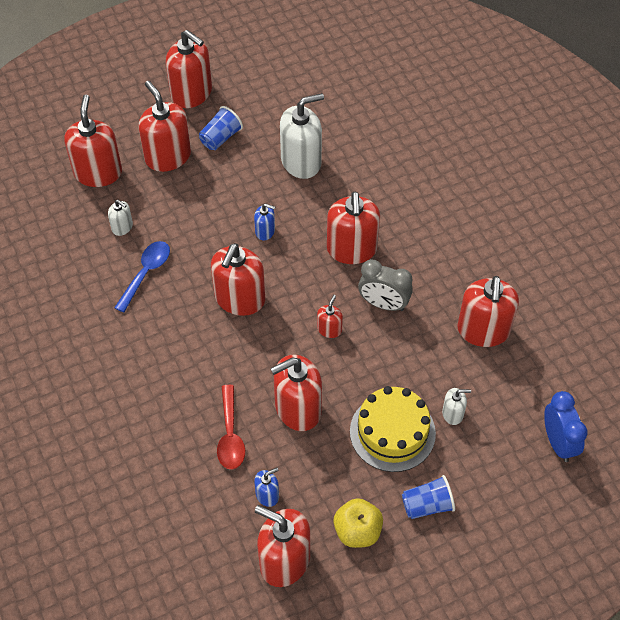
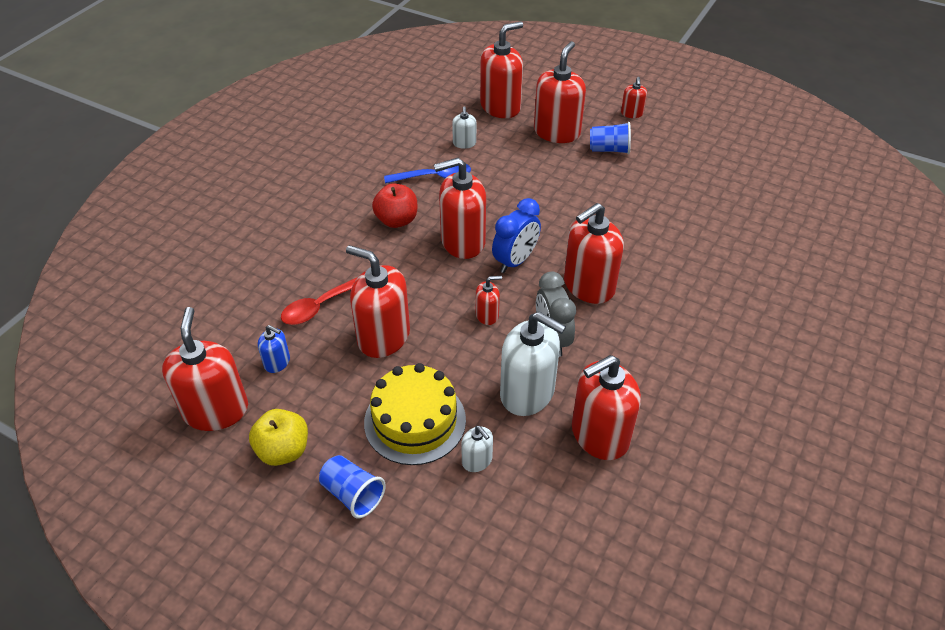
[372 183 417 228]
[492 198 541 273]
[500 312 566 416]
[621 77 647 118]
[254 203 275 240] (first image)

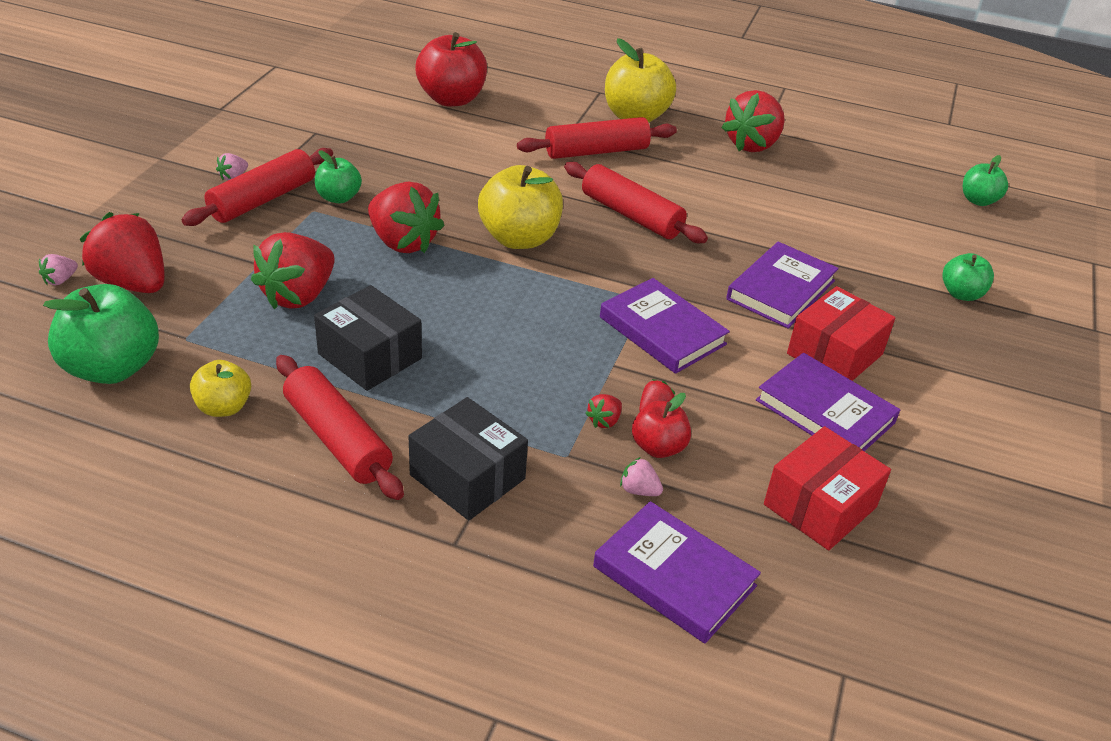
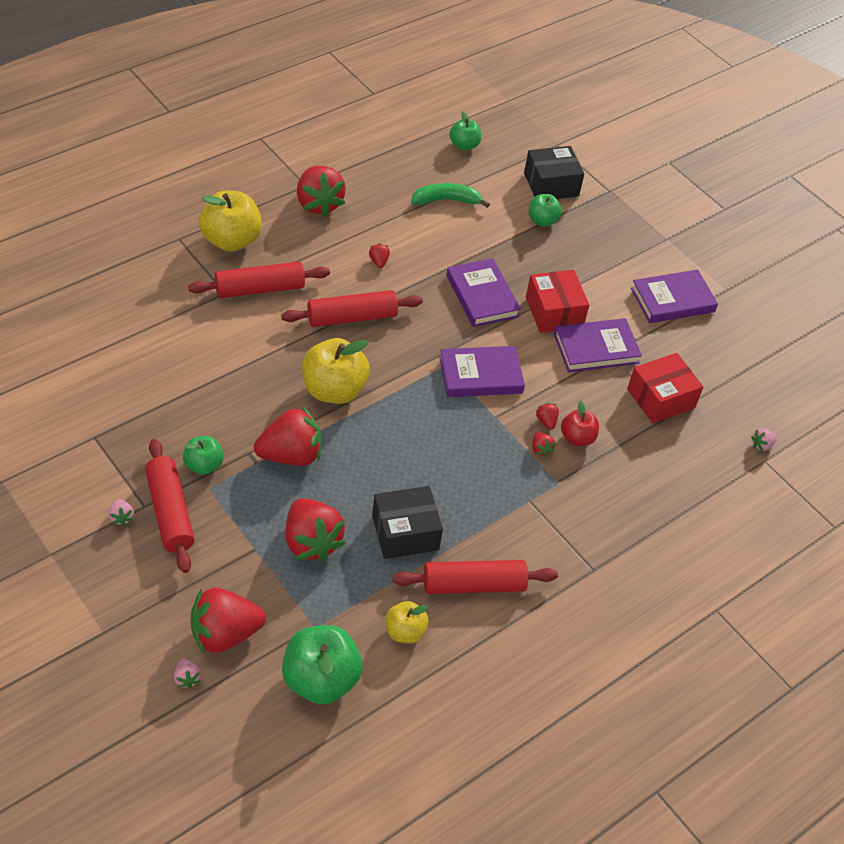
[188 262 330 298]
[369 243 390 268]
[411 183 490 208]
[524 146 584 199]
[627 353 703 423]
[631 270 718 323]
[751 428 777 451]
[415 32 487 107] (first image)

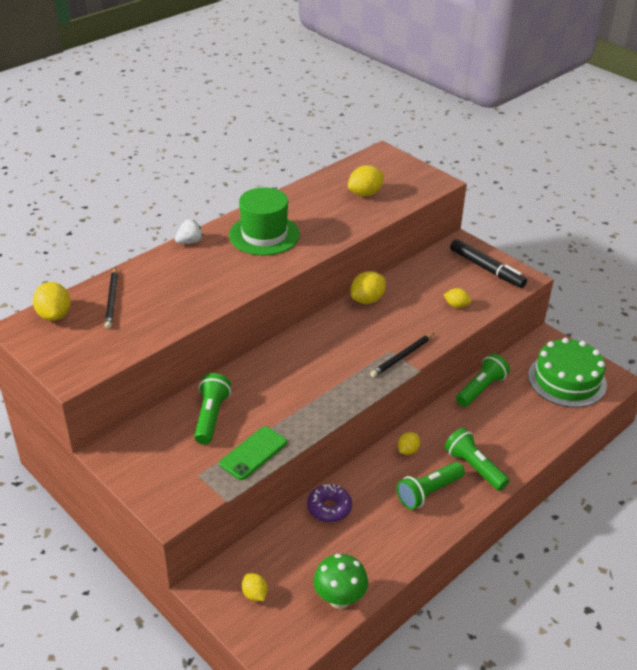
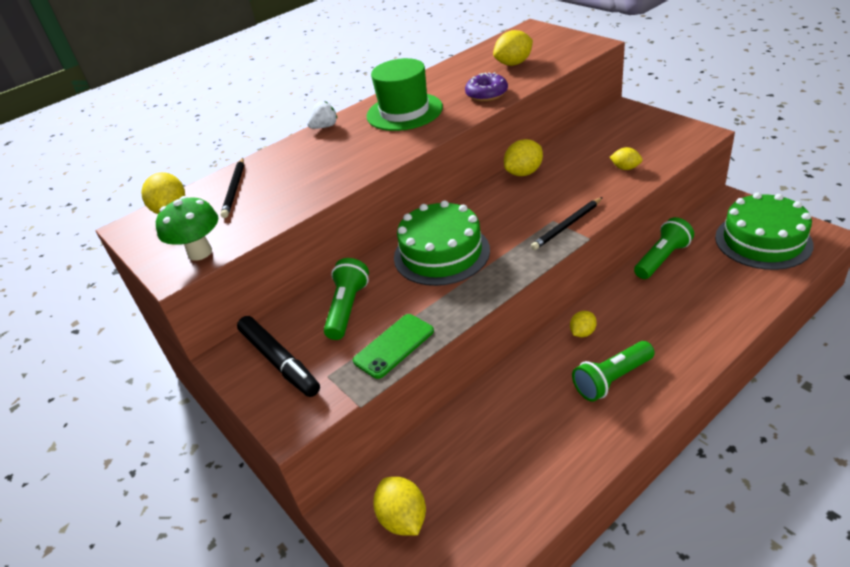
[156 196 218 261]
[237 316 320 397]
[373 477 426 536]
[394 200 490 286]
[465 72 508 101]
[445 428 509 491] (first image)

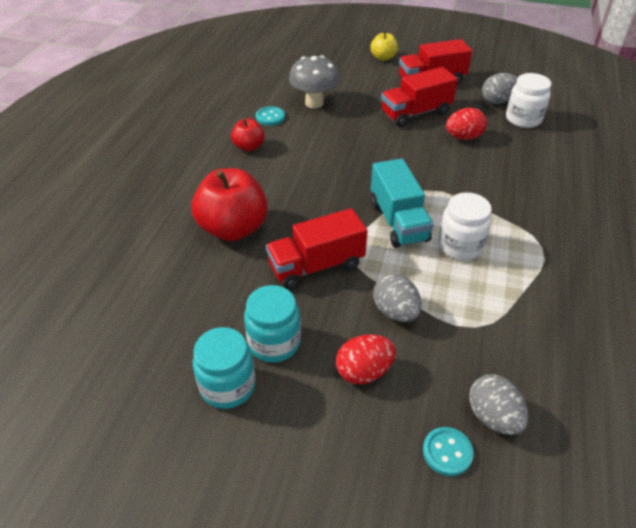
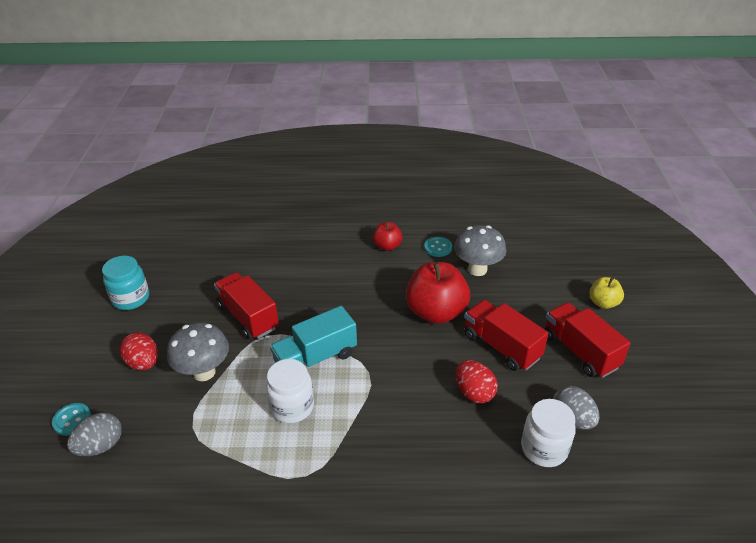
[167 322 229 381]
[406 262 470 324]
[244 285 301 362] (first image)

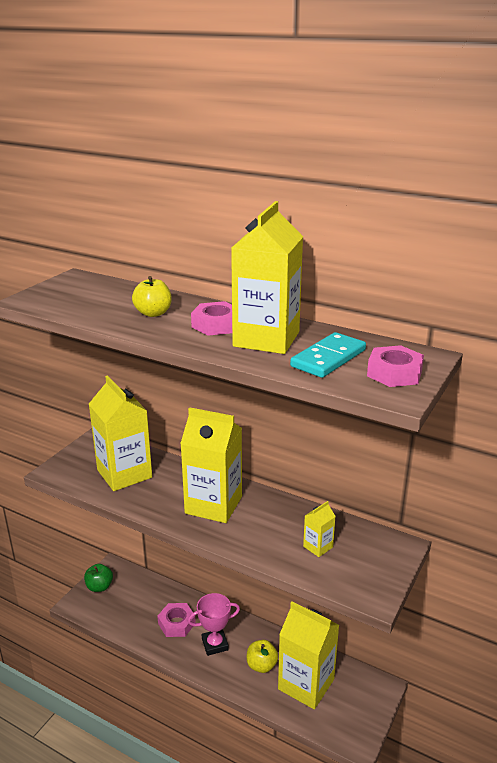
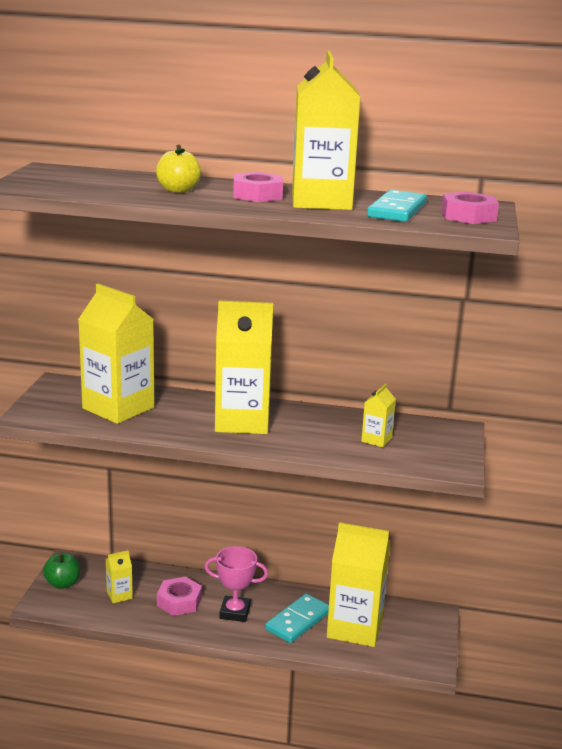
[106 550 133 603]
[204 546 268 622]
[265 594 329 643]

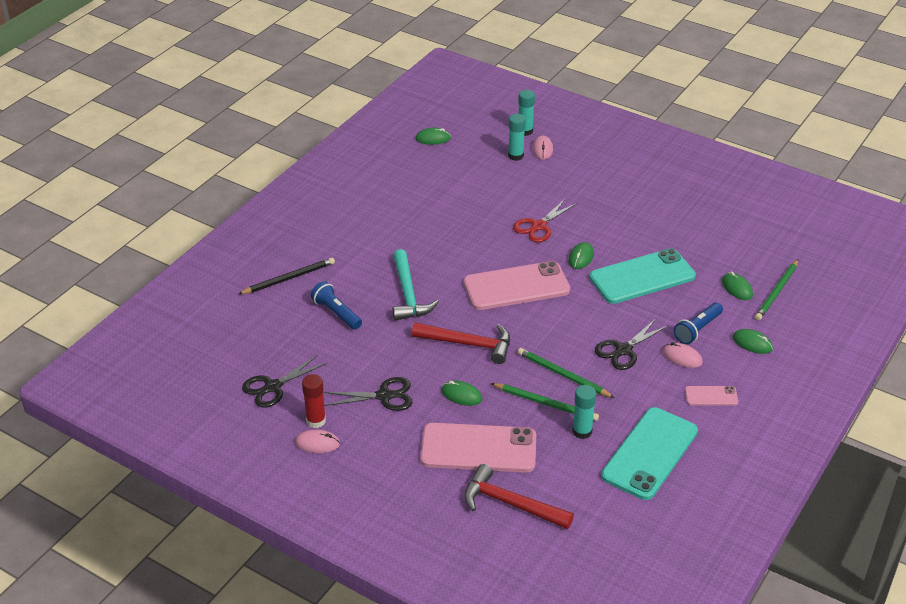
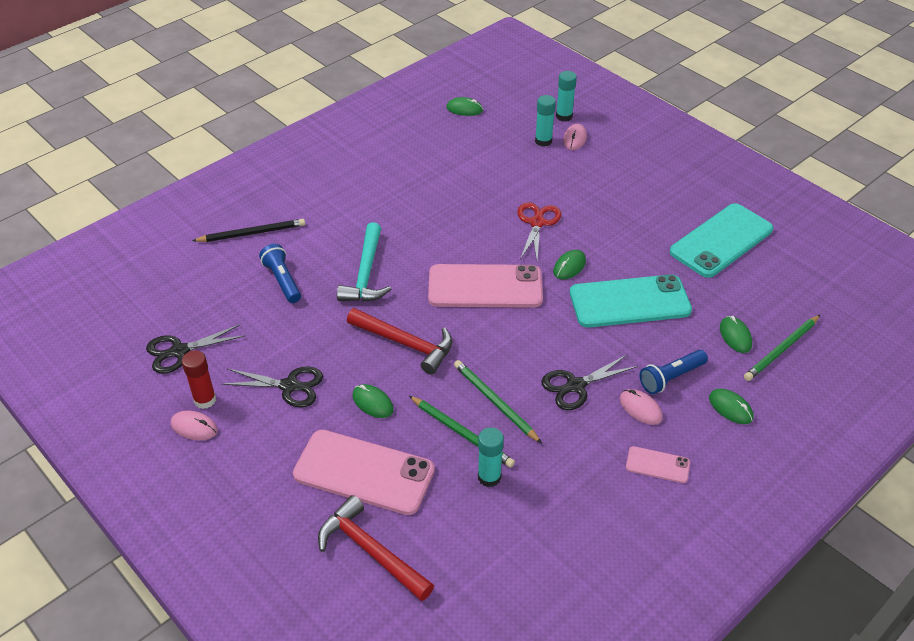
[517 202 561 260]
[670 203 773 278]

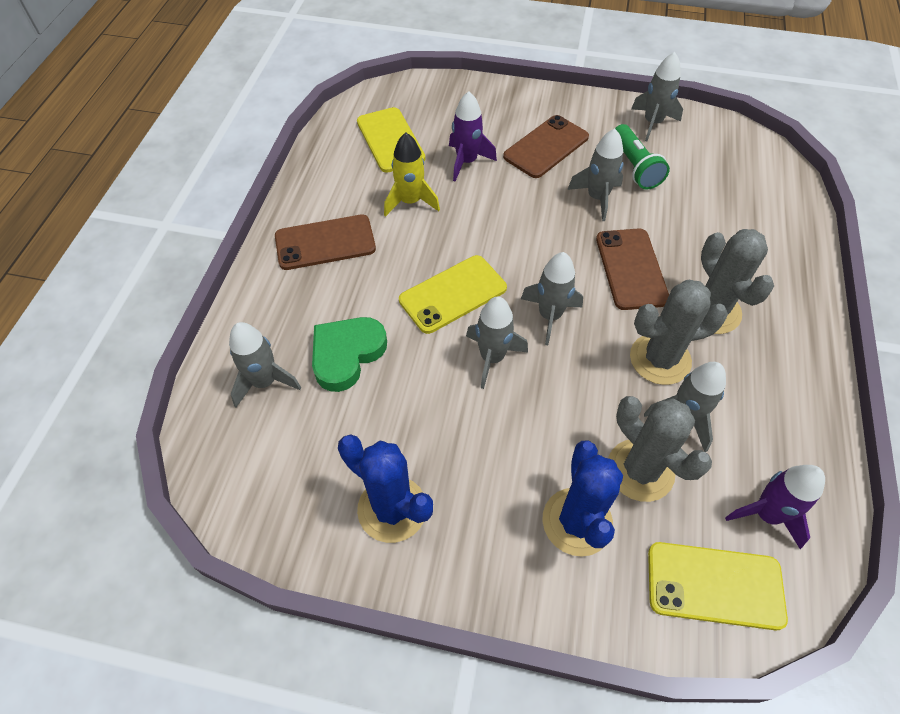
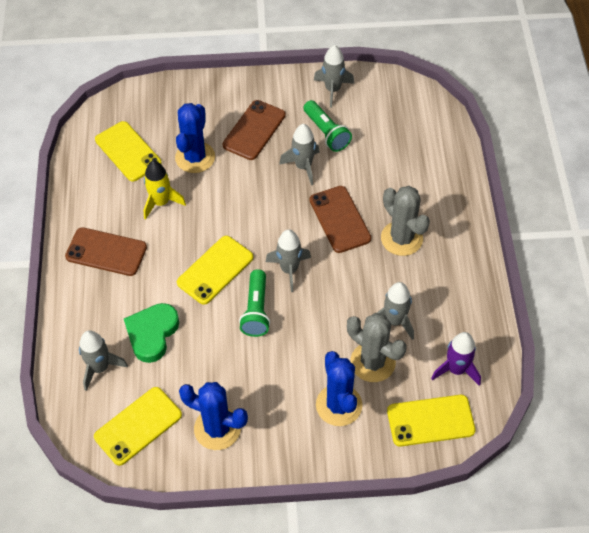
[65 227 147 276]
[94 387 182 466]
[175 103 215 173]
[239 269 270 337]
[630 280 728 385] (first image)

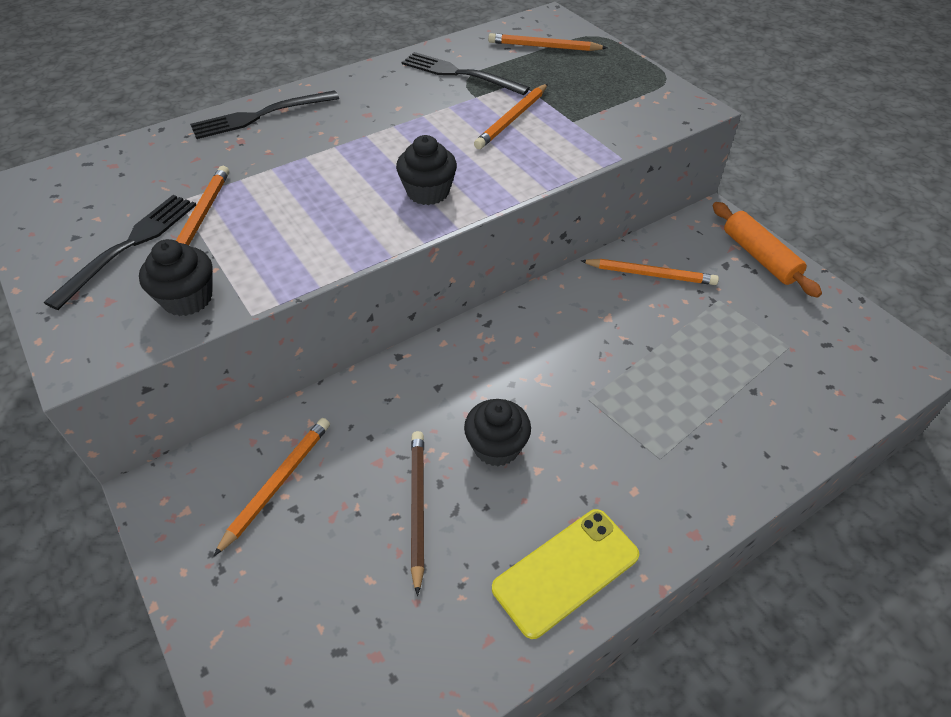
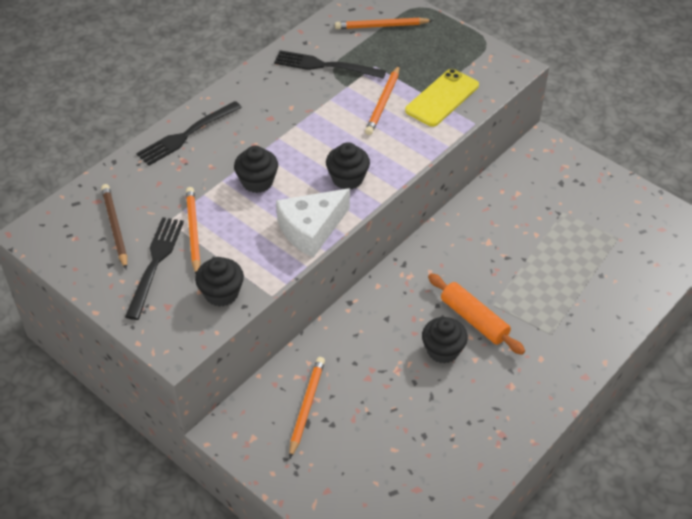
[101 184 127 269]
[234 146 278 193]
[276 188 350 258]
[405 69 479 127]
[428 273 525 355]
[580 259 719 285] (first image)

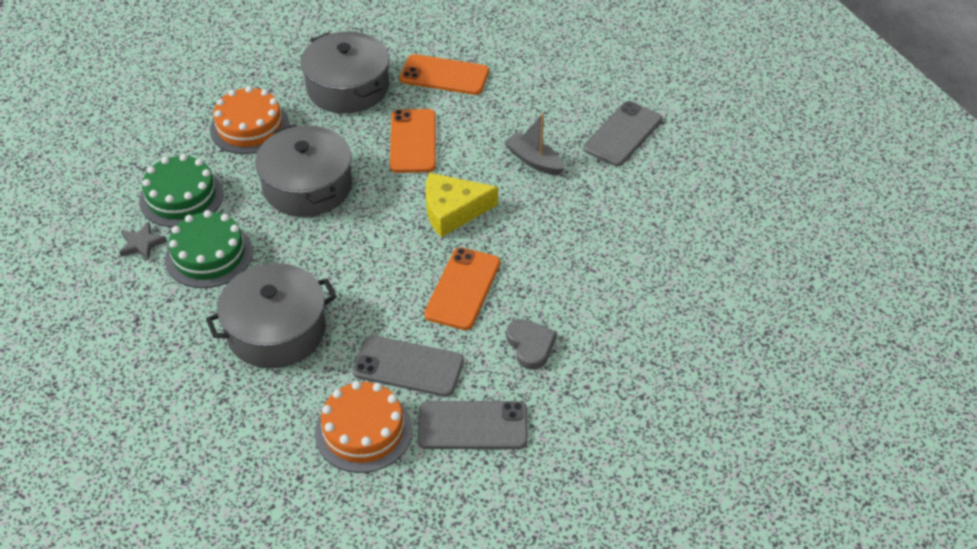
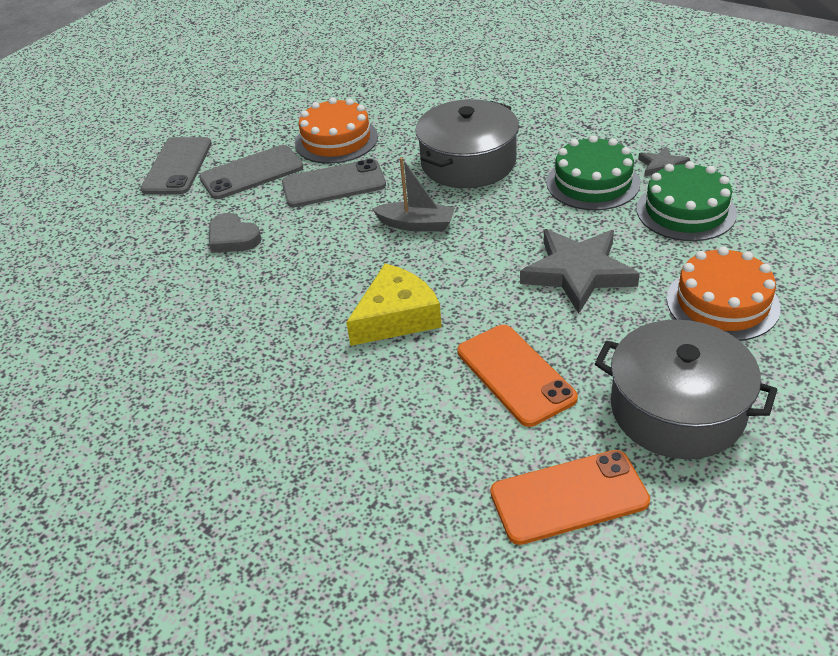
[141 137 212 194]
[372 157 455 231]
[520 229 640 314]
[424 247 500 330] (first image)

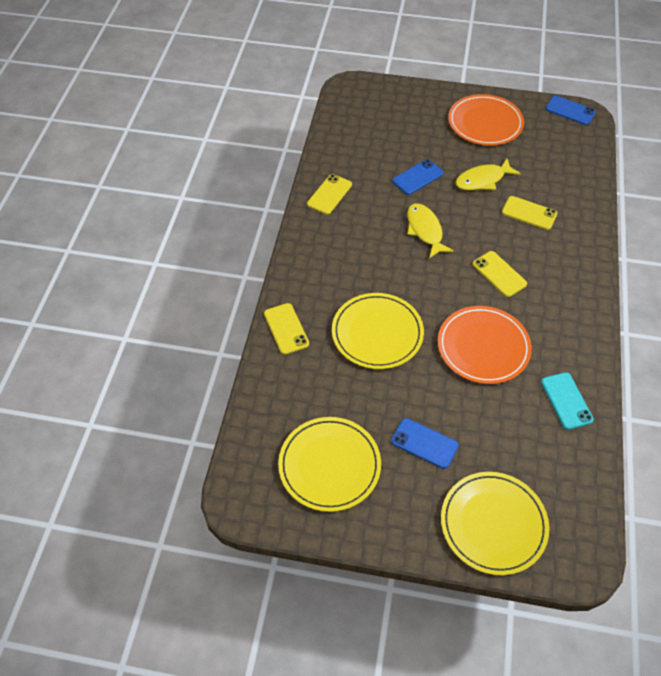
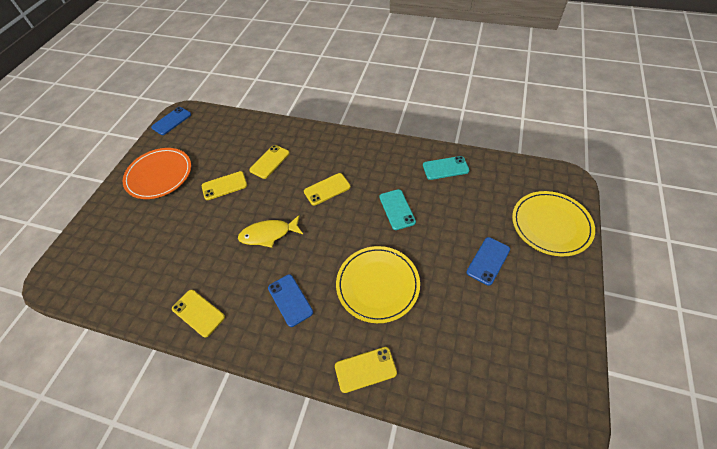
[202 171 247 200]
[268 274 313 327]
[379 189 416 230]
[278 417 381 512] (first image)

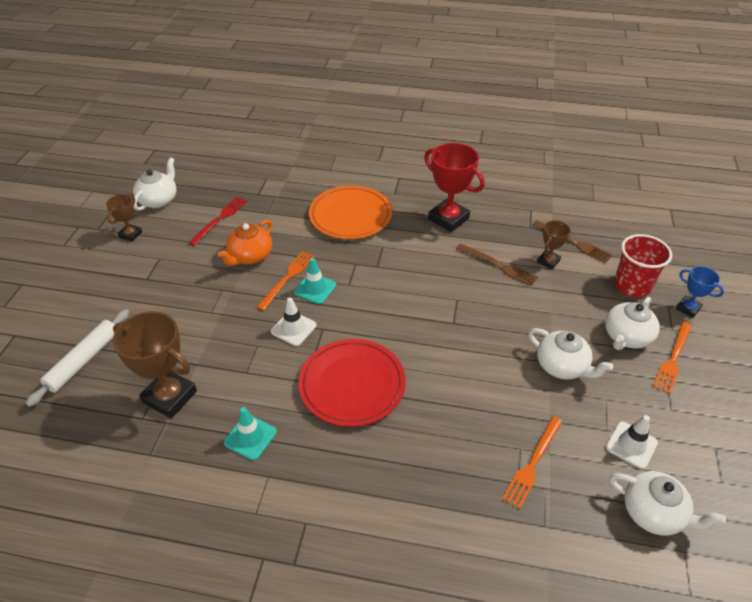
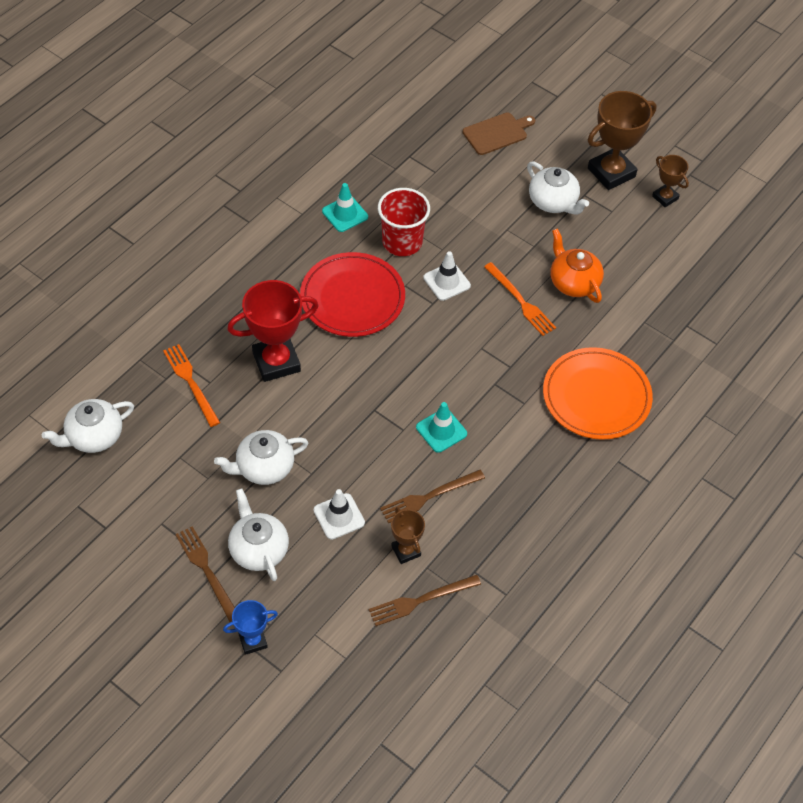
[175 526 235 622]
[227 280 319 382]
[314 489 365 540]
[378 188 430 256]
[416 402 467 453]
[462 112 535 155]
[527 161 589 215]
[588 91 657 190]
[188 197 247 246] (first image)

